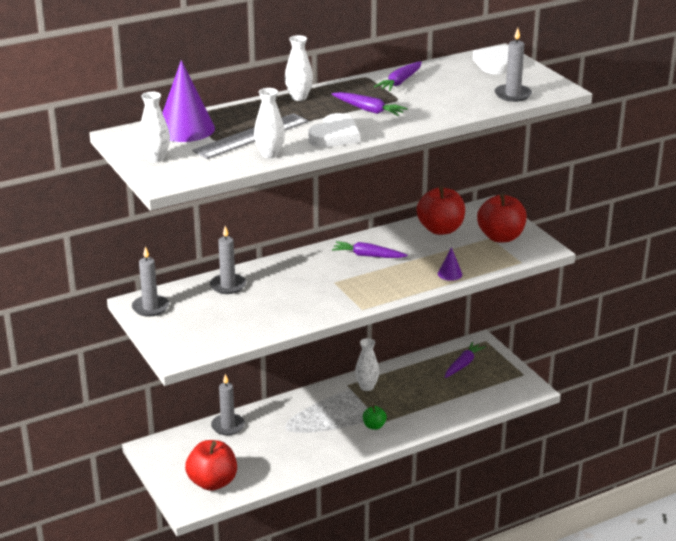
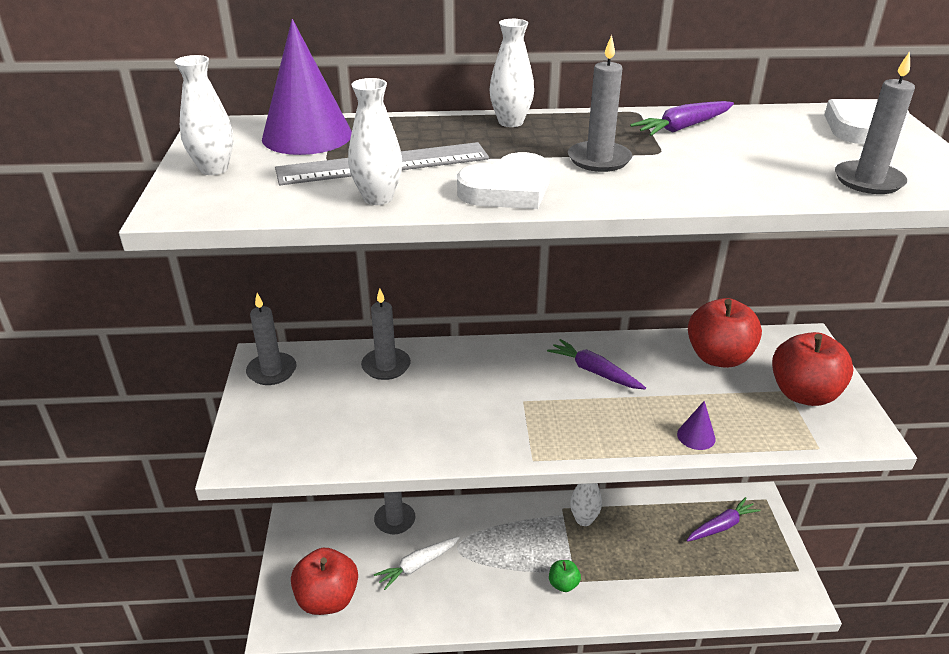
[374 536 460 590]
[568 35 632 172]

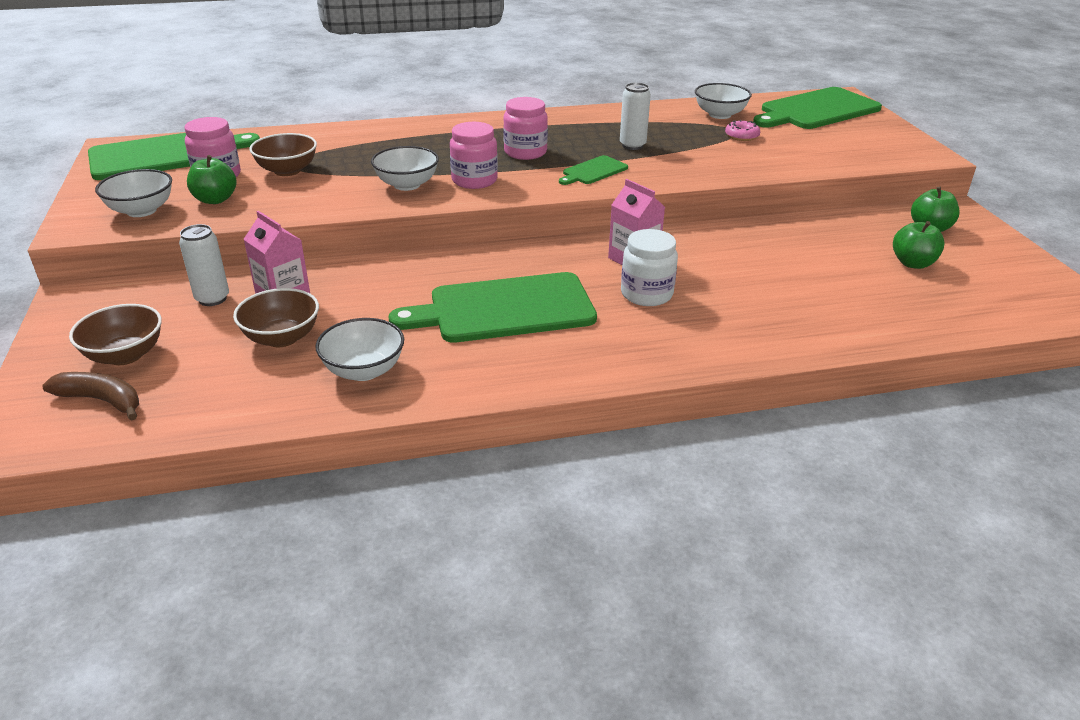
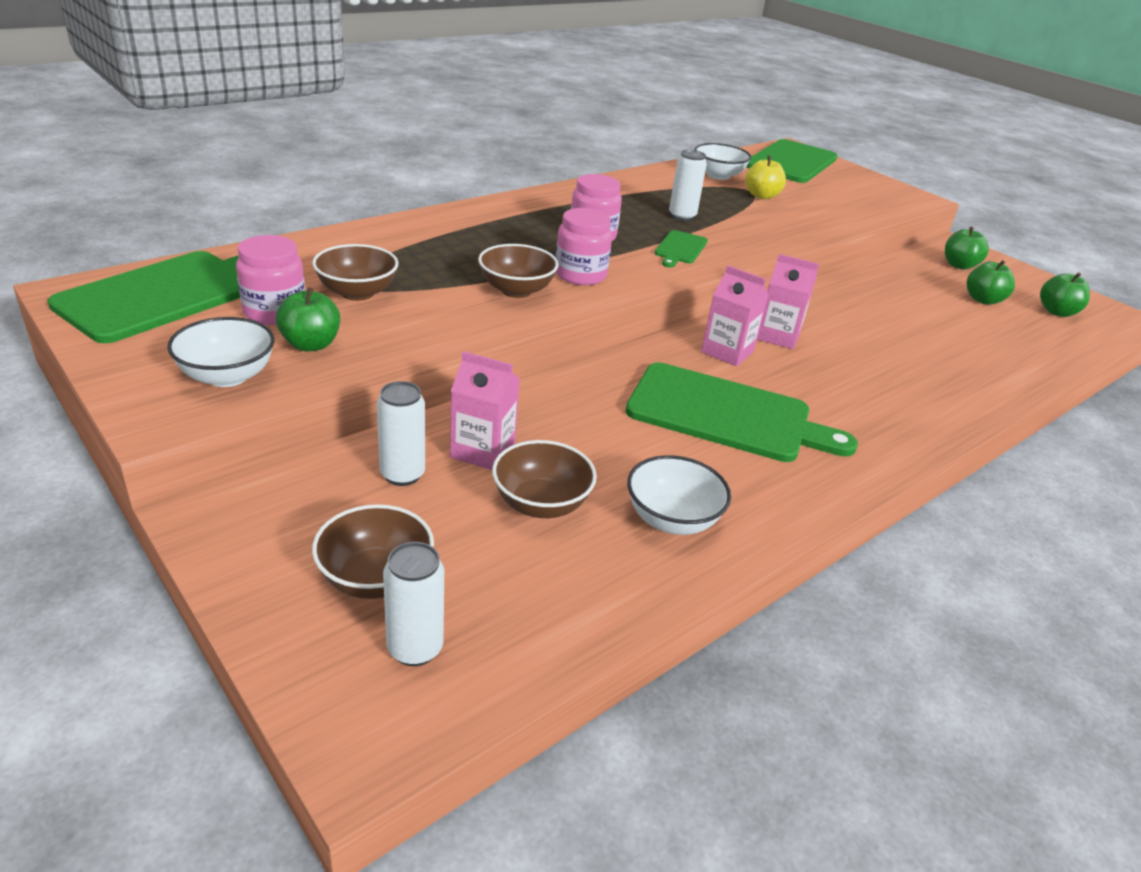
[383 542 444 666]
[478 244 559 298]
[625 362 858 462]
[701 265 768 366]
[745 156 786 199]
[1040 272 1090 317]
[621 229 678 306] (first image)

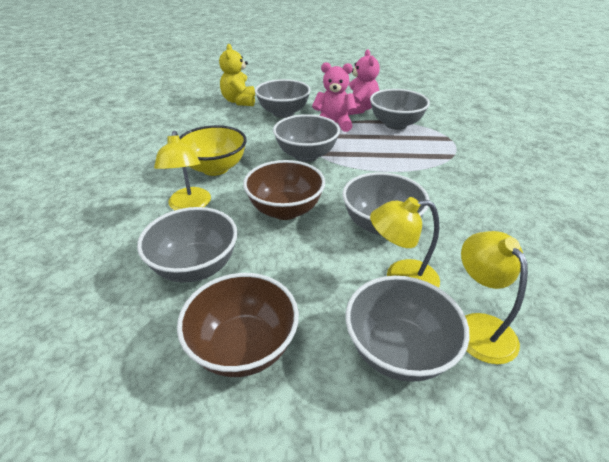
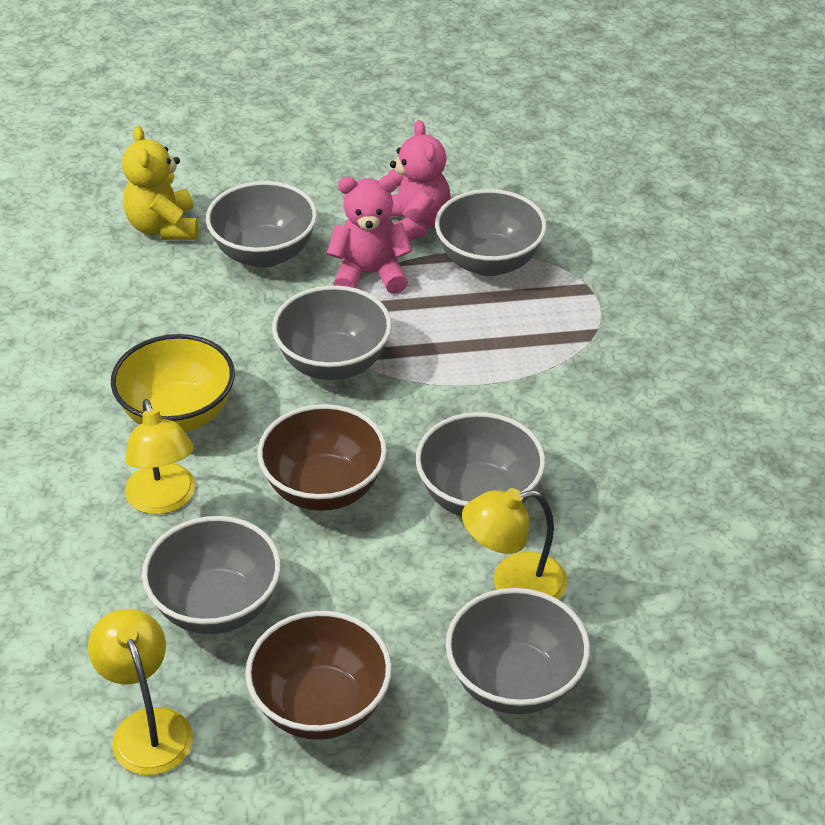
[88 609 193 775]

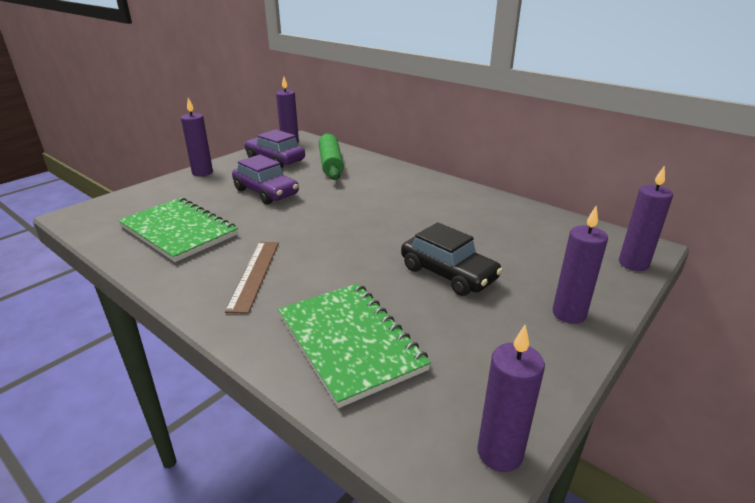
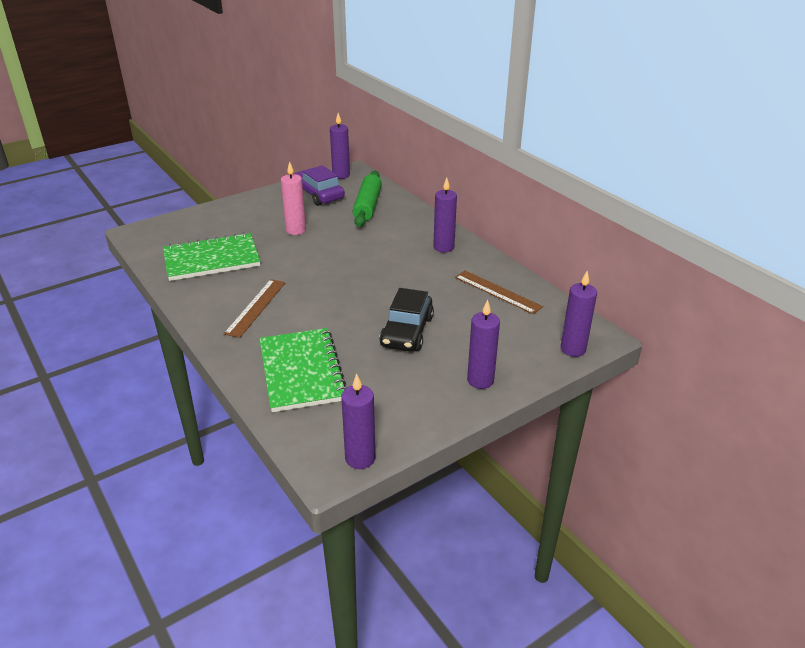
[163 232 260 281]
[281 161 306 235]
[379 288 434 351]
[433 177 457 253]
[455 271 543 314]

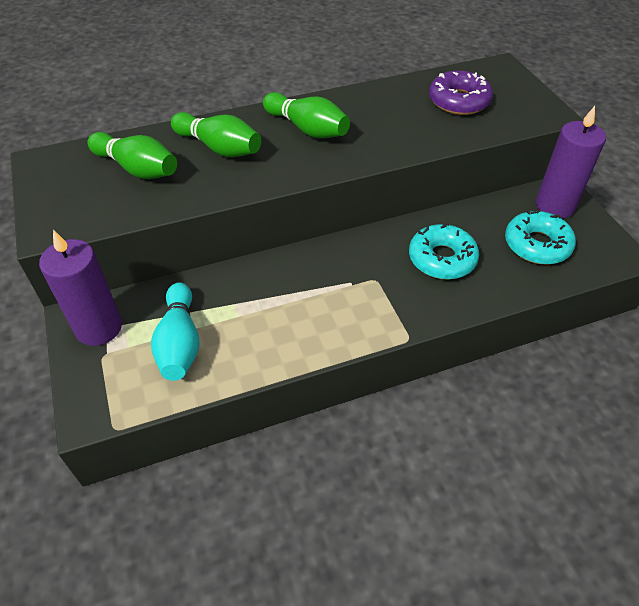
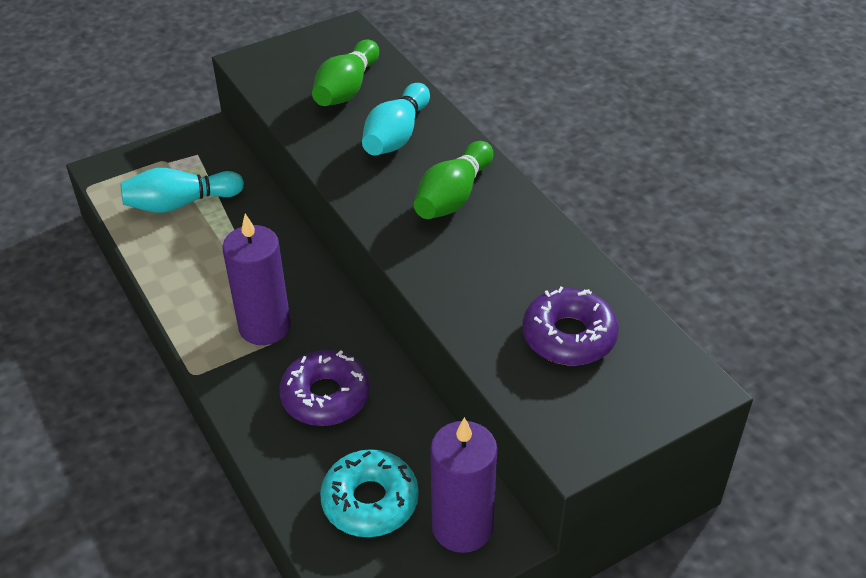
[222 214 291 345]
[279 350 370 426]
[362 83 430 156]

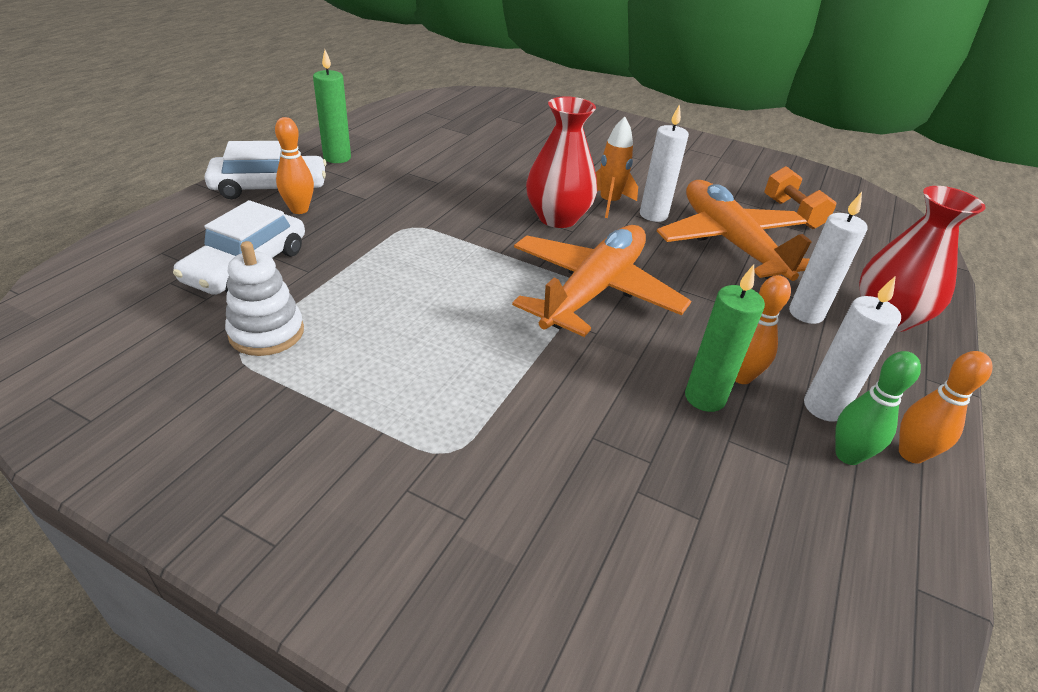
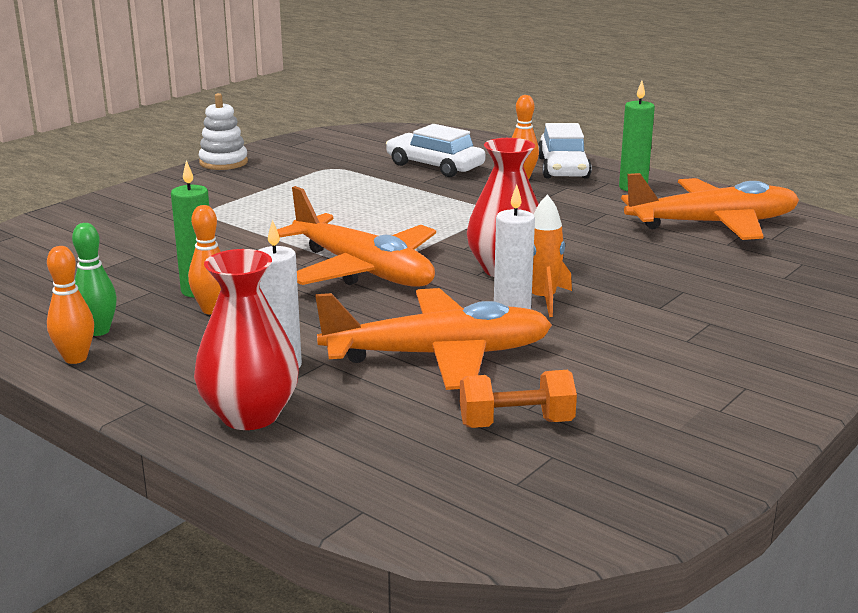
[199 93 248 170]
[621 173 799 240]
[804 276 901 422] (first image)

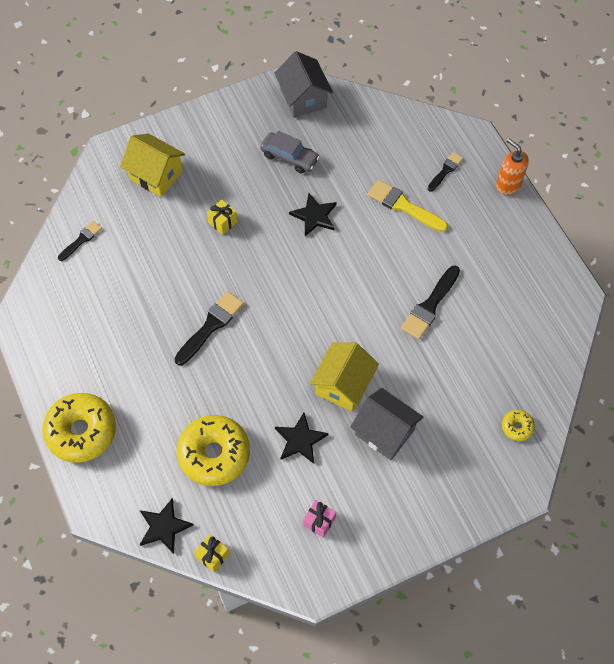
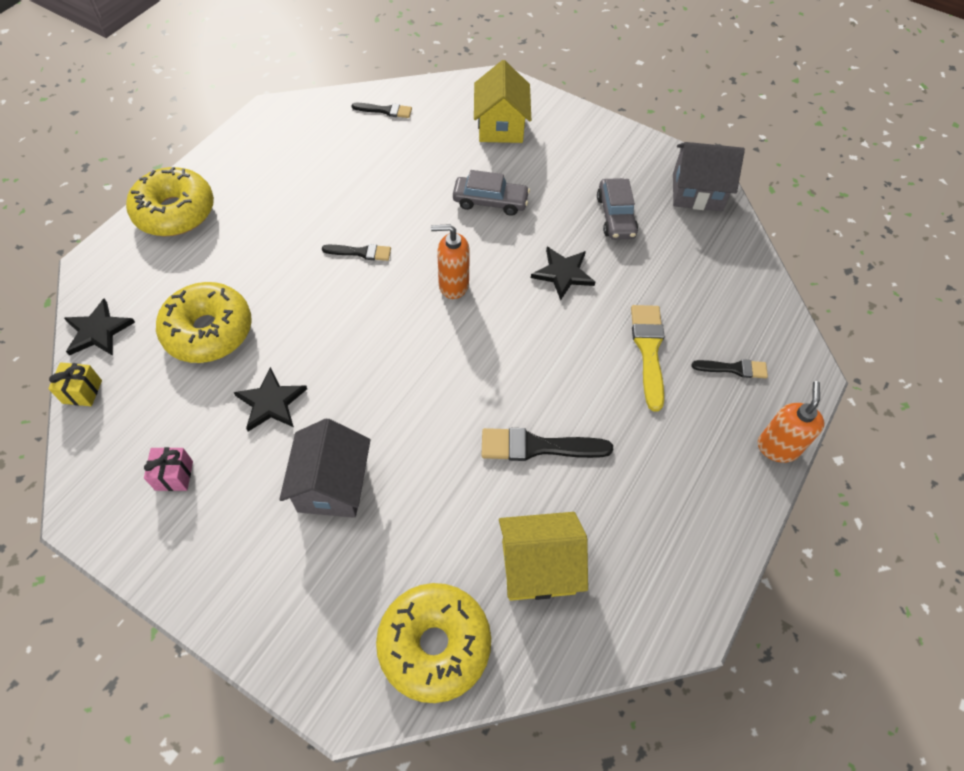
[322 244 391 261]
[376 583 491 703]
[431 224 470 299]
[453 170 530 216]
[499 512 588 601]
[673 142 745 211]

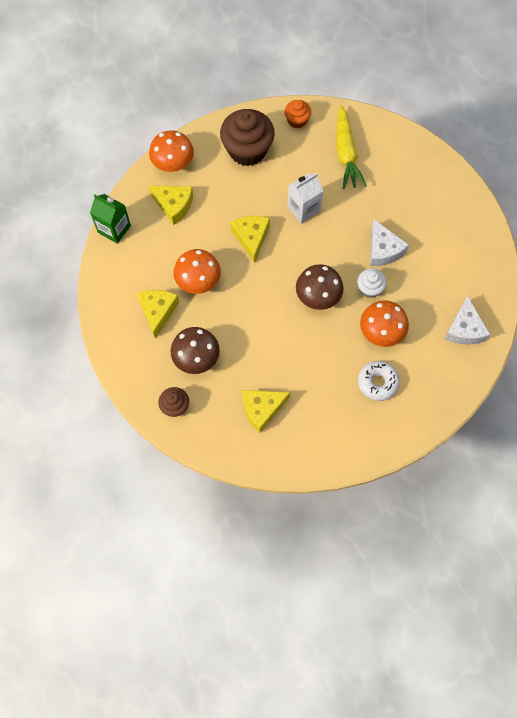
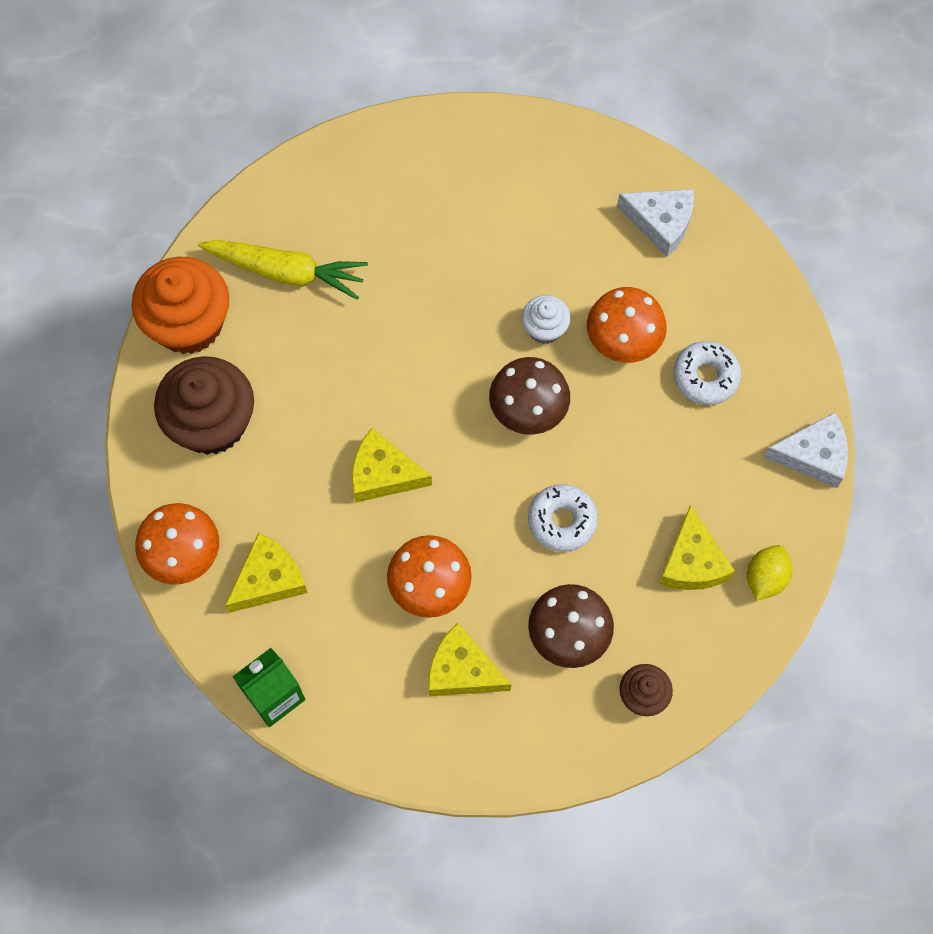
[132 257 229 354]
[528 484 598 552]
[747 545 792 600]
[764 412 848 488]
[287 173 323 224] (first image)

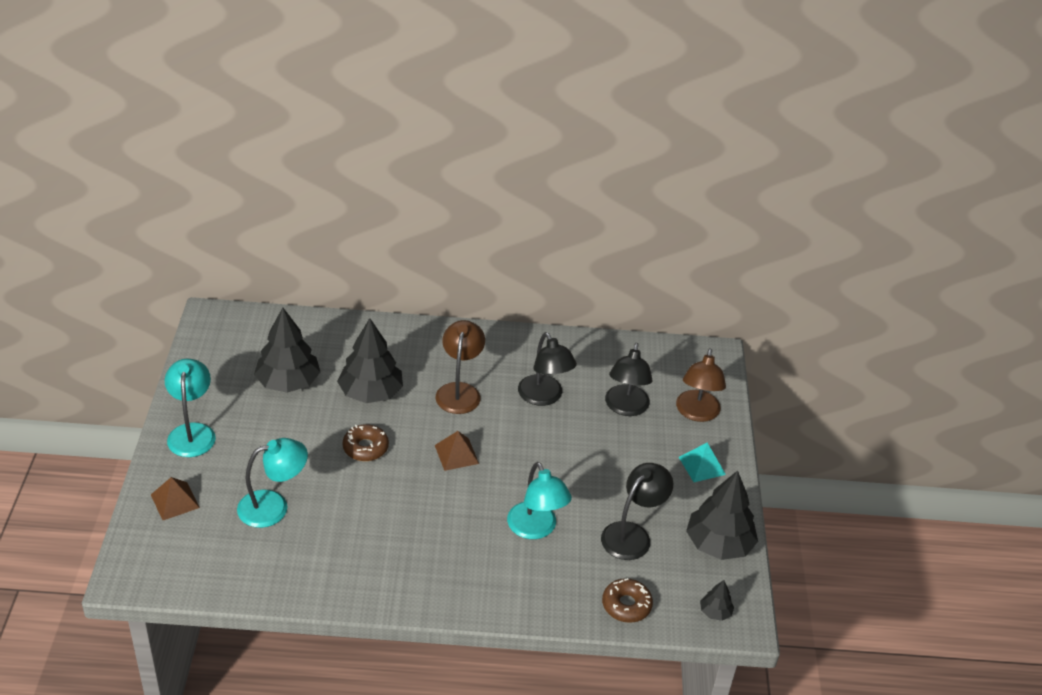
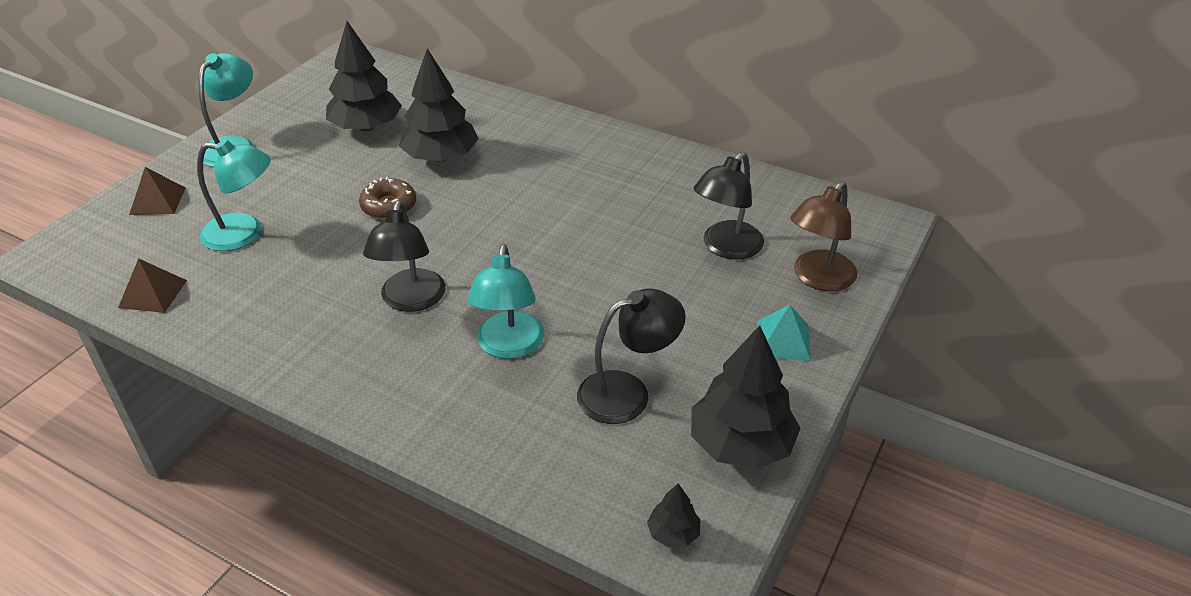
[118 258 187 313]
[363 200 446 312]
[435 320 485 414] (first image)
[602 578 653 623] (first image)

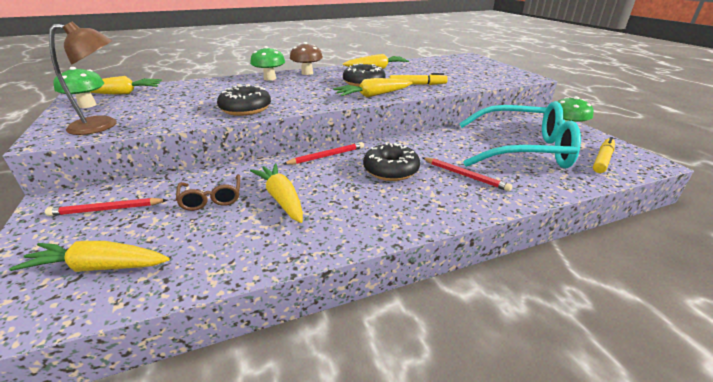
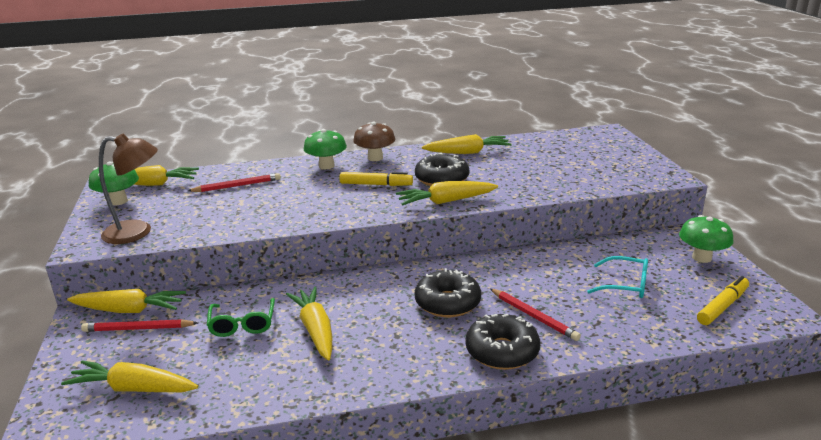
[67 289 186 313]
[188 173 281 192]
[207 298 275 337]
[339 172 413 186]
[466 314 540 370]
[587 256 648 298]

